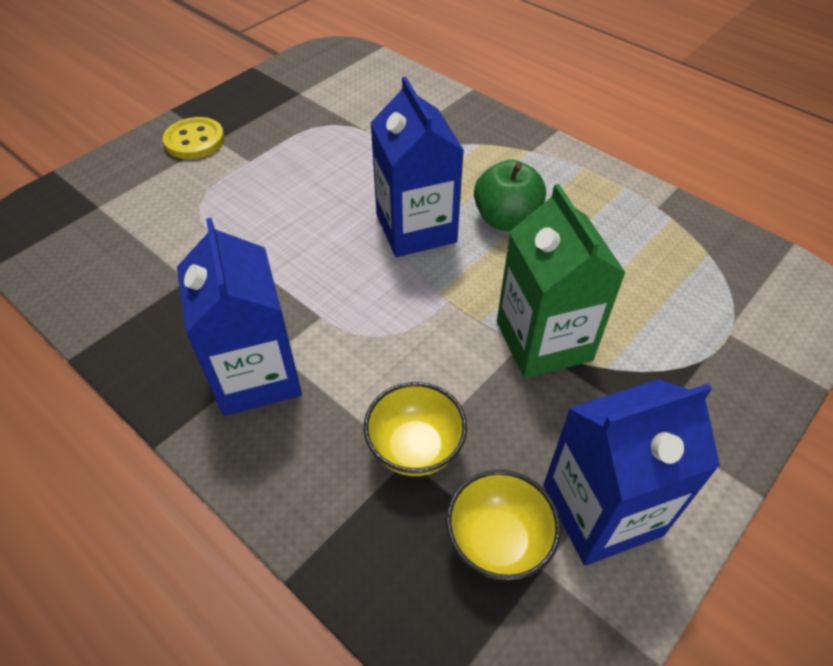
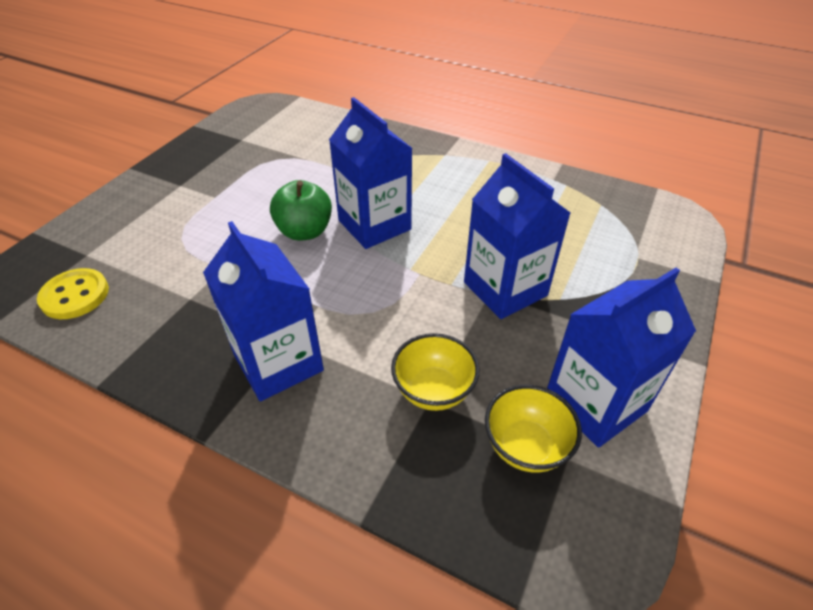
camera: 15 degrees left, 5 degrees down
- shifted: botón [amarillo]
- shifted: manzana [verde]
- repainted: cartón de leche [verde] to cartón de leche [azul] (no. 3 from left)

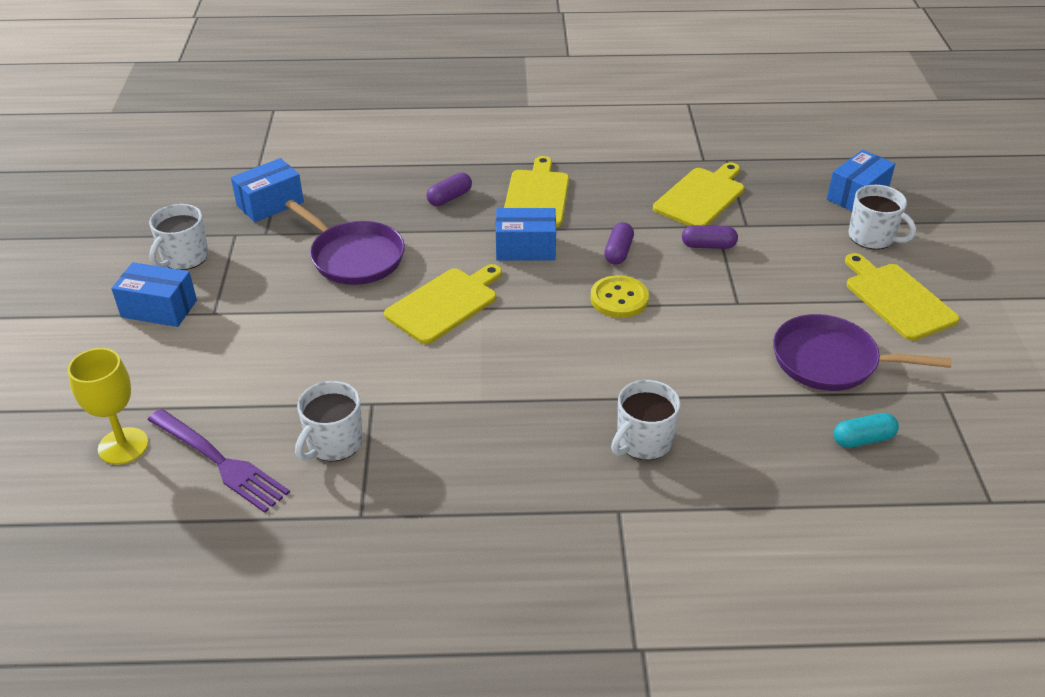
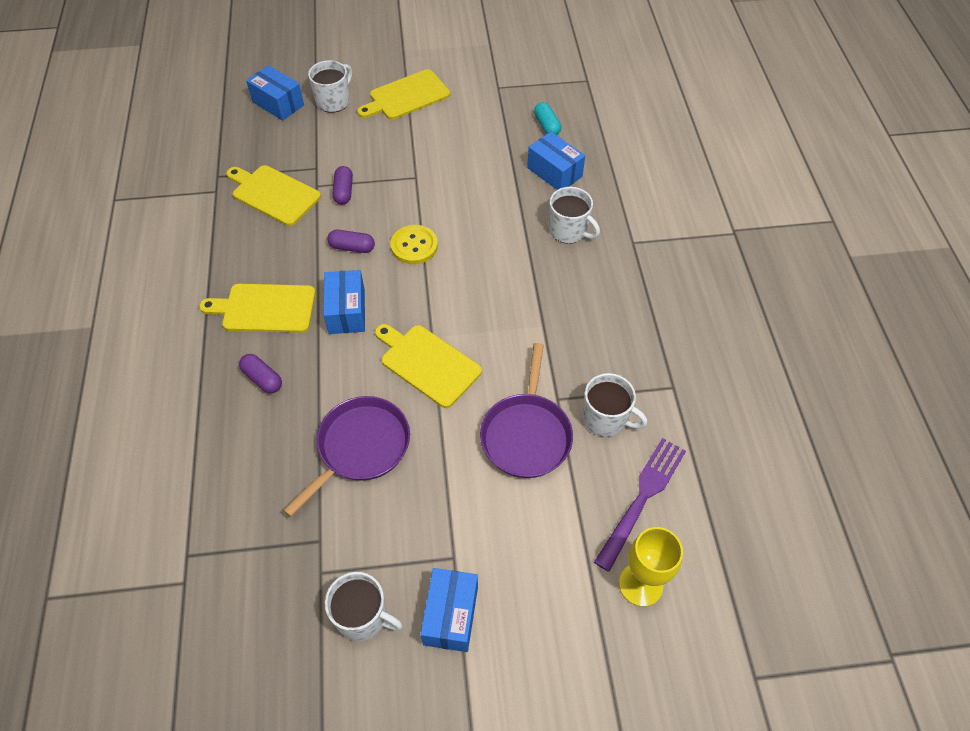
camera: 95 degrees left, 15 degrees up
- shifted: caja [azul] (no. 2 from left in the first image) to caja [azul] (no. 4 from left)
- shifted: sartén [morado] (no. 2 from left)

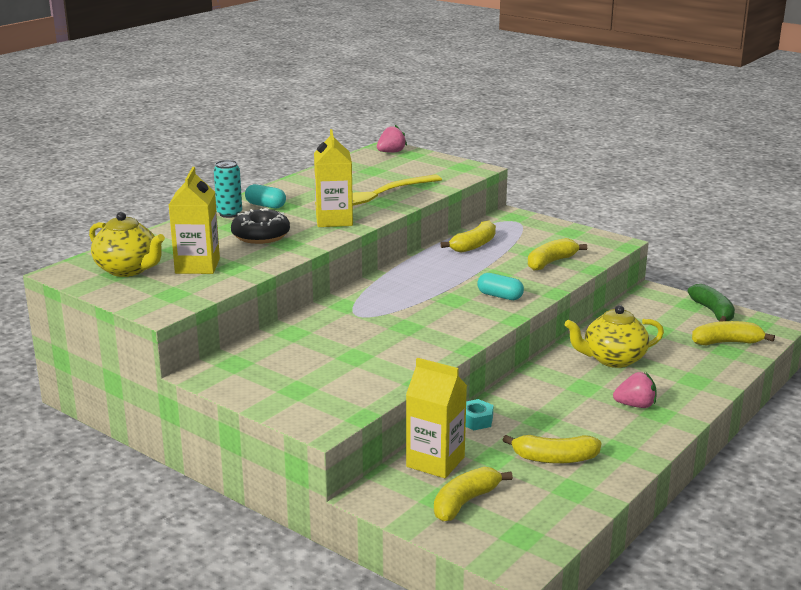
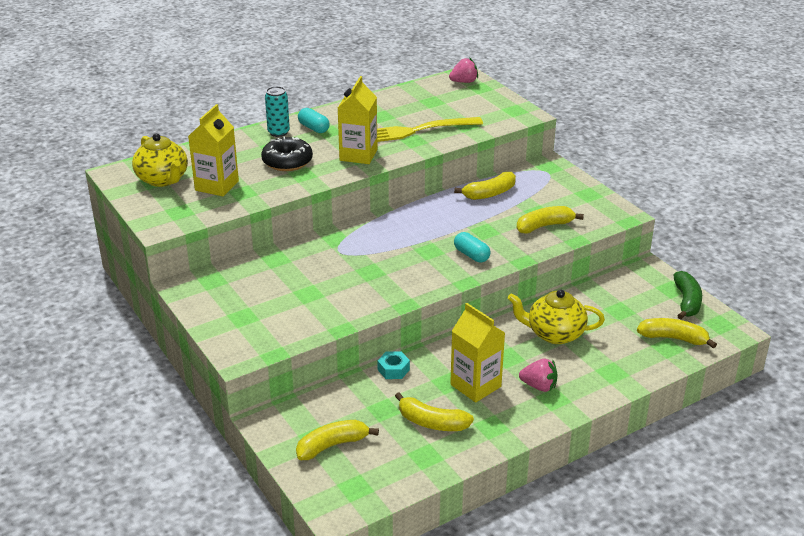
camera: 20 degrees right, 10 degrees up
- shifted: cartón de leche [amarillo] (no. 3 from left)

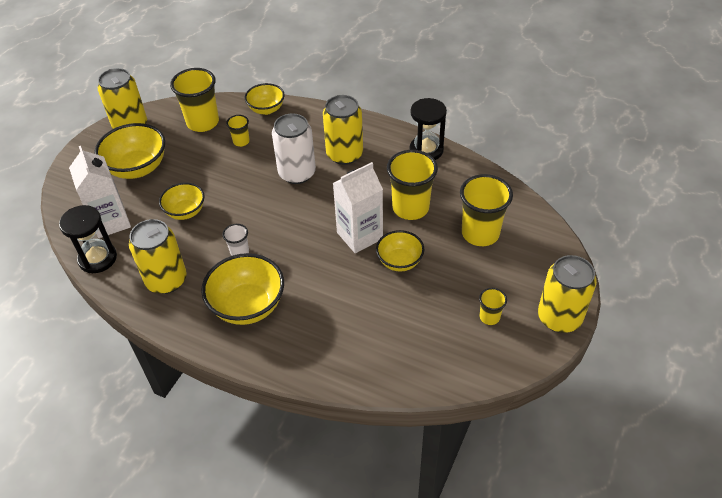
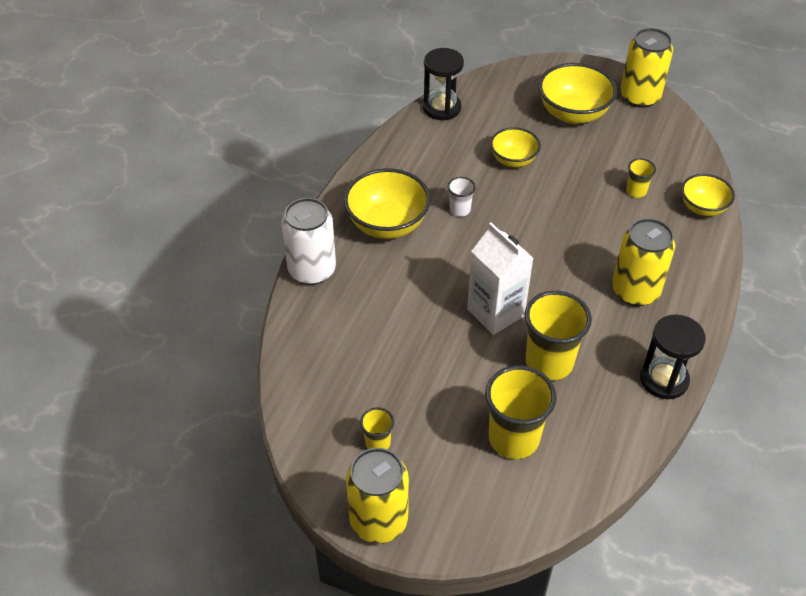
camera: 85 degrees right, 0 degrees up
- gone: cartón de leche [blanco] (no. 1 from left)
- gone: lata [amarillo] (no. 2 from left)
- gone: vaso [amarillo] (no. 1 from left)
- gone: cuenco [amarillo] (no. 5 from left)
- shifted: lata [blanco]

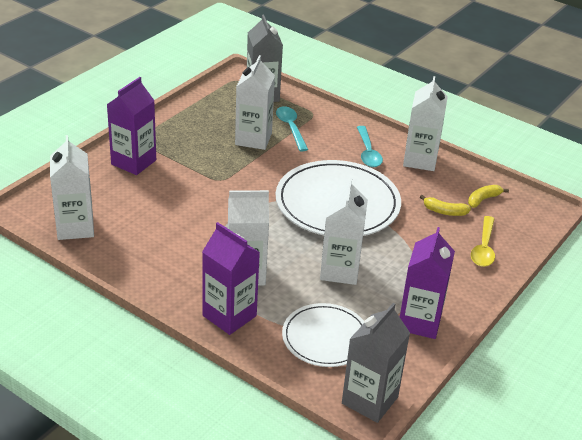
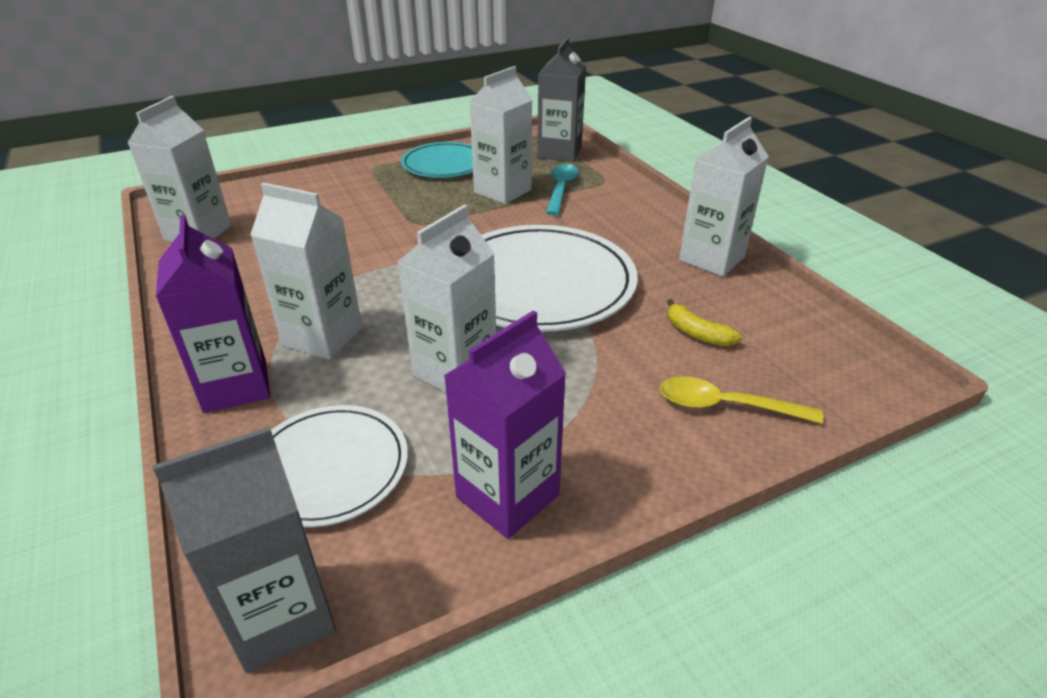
camera: 30 degrees right, 0 degrees up
- gone: cartón de leche [morado] (no. 1 from left)
- gone: cuchara [turquesa] (no. 2 from left)
- gone: plátano [amarillo] (no. 2 from left)
- new: plato [turquesa]
- rotated: cuchara [amarillo] 60 degrees clockwise

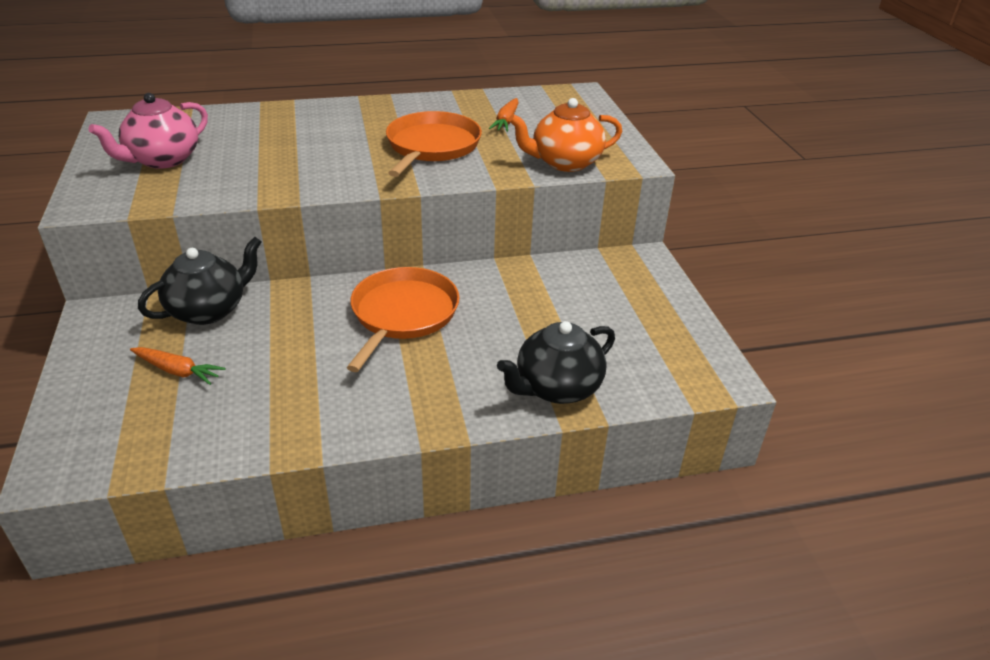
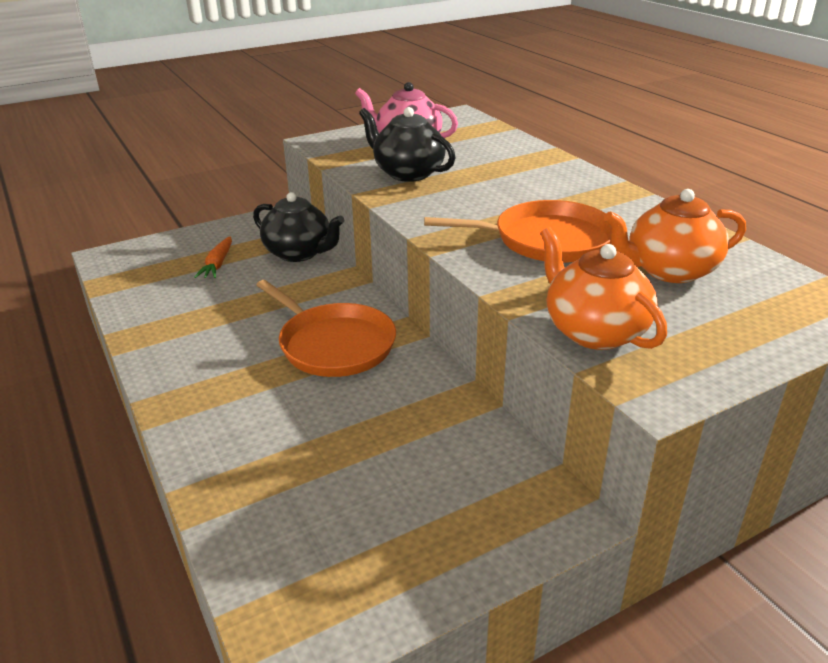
camera: 75 degrees right, 5 degrees down
- shifted: tetera [negro] (no. 2 from left)
- swapped: zanahoria [naranja] (no. 2 from left) to tetera [naranja] (no. 2 from left)
- rotated: sartén [naranja] (no. 1 from left) 45 degrees clockwise

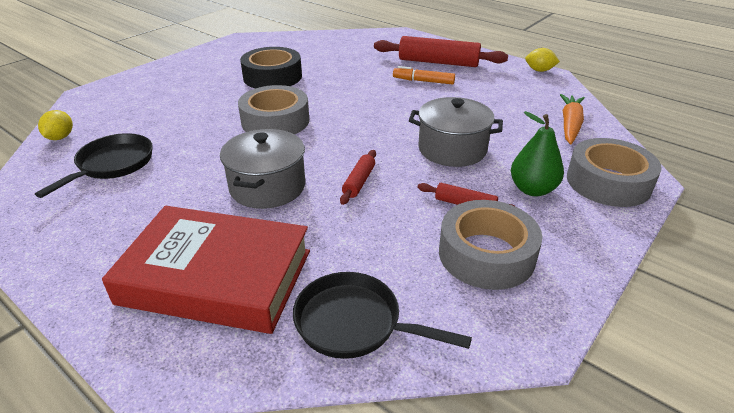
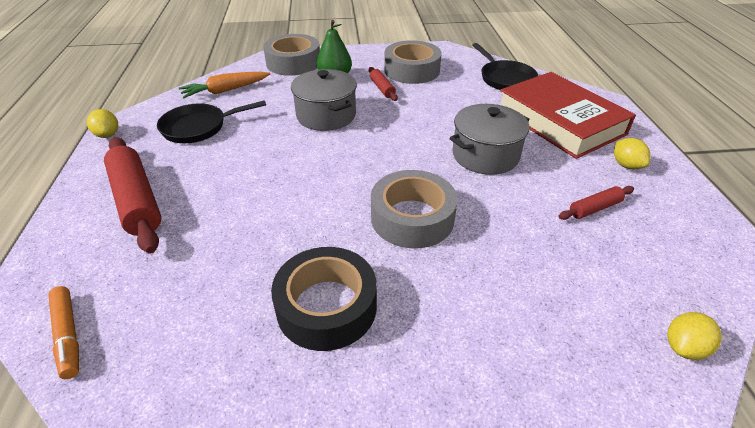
camera: 135 degrees left, 5 degrees up
- new: limón [amarillo] (no. 2 from left)
- shifted: sartén [negro] (no. 1 from left)
- shifted: rodillo [rojo] (no. 1 from left in the first image) to rodillo [rojo] (no. 3 from left)
- shifted: rotulador [naranja]

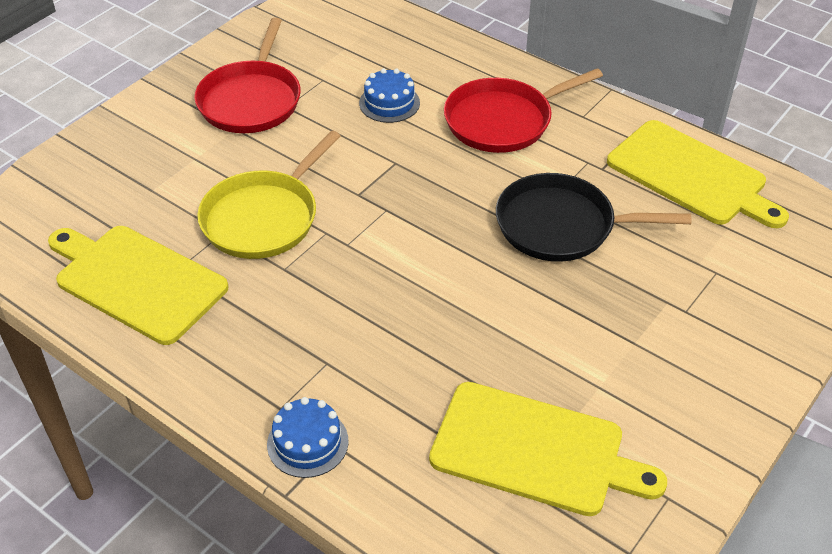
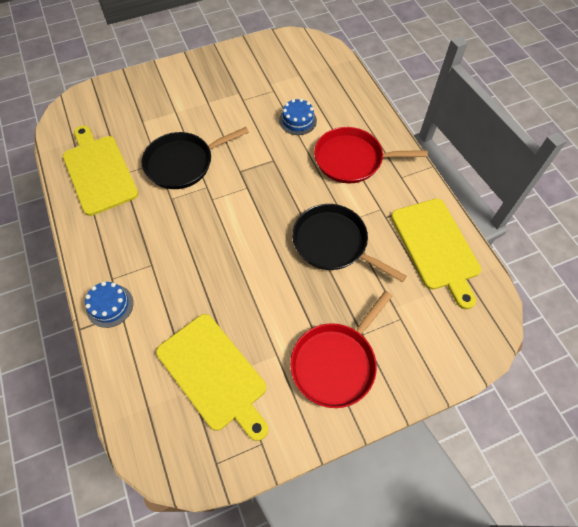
camera: 30 degrees right, 15 degrees up
- shifted: sartén [rojo] (no. 1 from left)
- repainted: sartén [amarillo] to sartén [negro] (no. 1 from left)

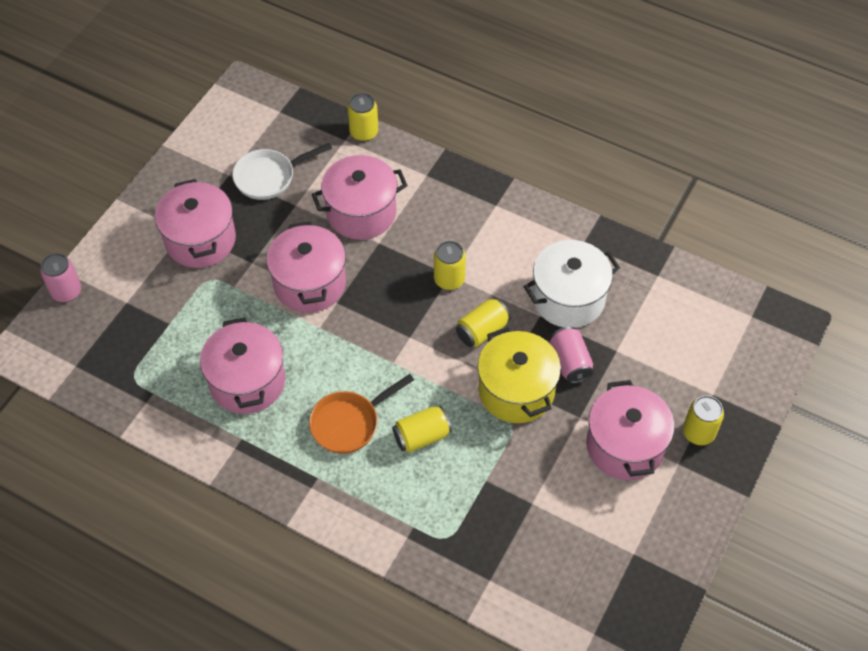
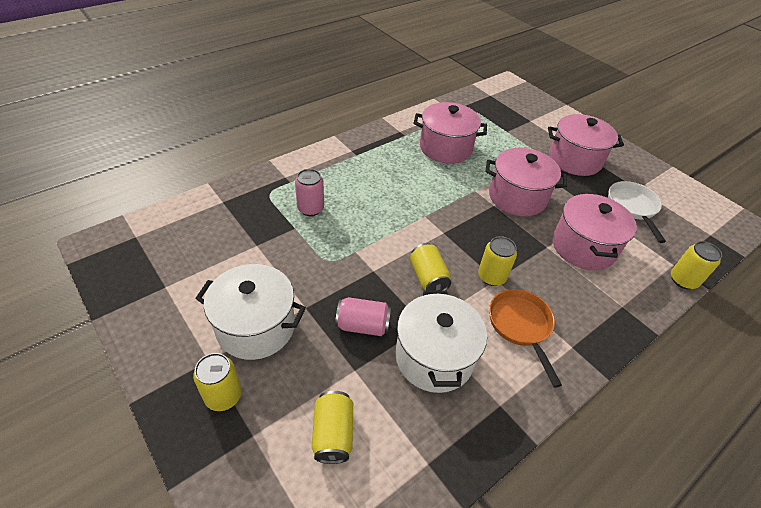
camera: 110 degrees right, 10 degrees down
- gone: olla [amarillo]
- shifted: lata [rosa] (no. 1 from left)
- shifted: sartén [naranja]
- shifted: lata [amarillo] (no. 2 from left)
- repainted: olla [rosa] (no. 5 from left) to olla [blanco] (no. 1 from left)

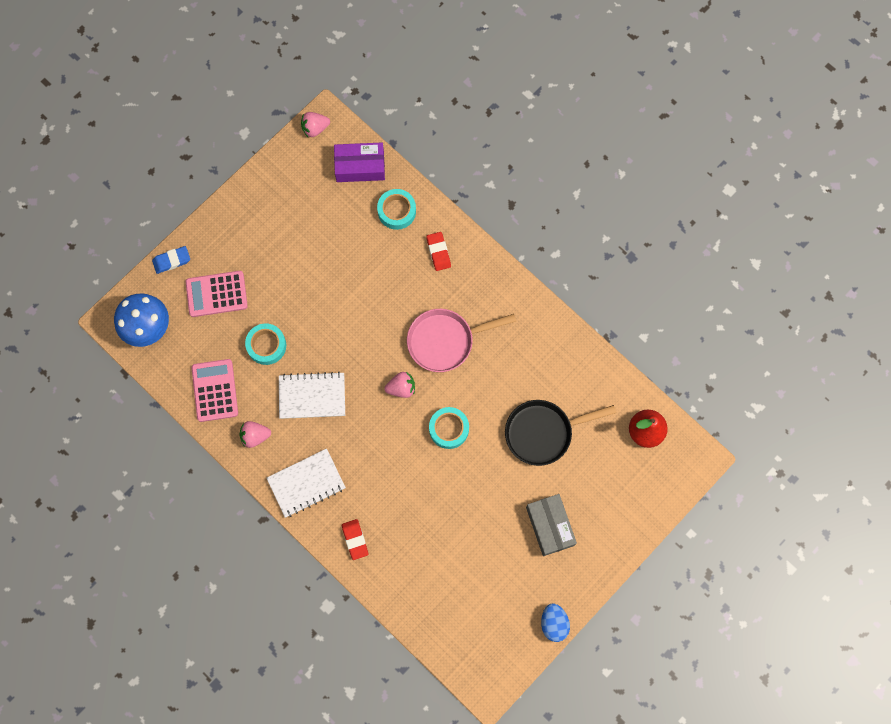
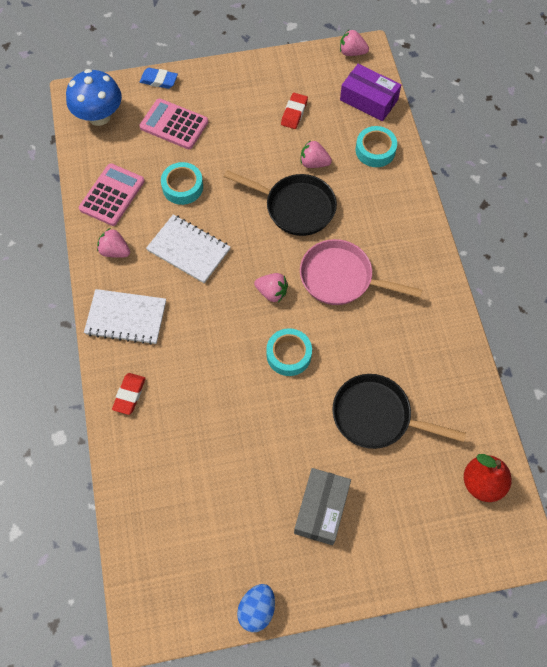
camera: 35 degrees right, 10 degrees down
- new: sartén [negro] (no. 1 from left)
- new: fresa [rosa] (no. 3 from left)
- shifted: goma de borrar [rojo] (no. 2 from left)

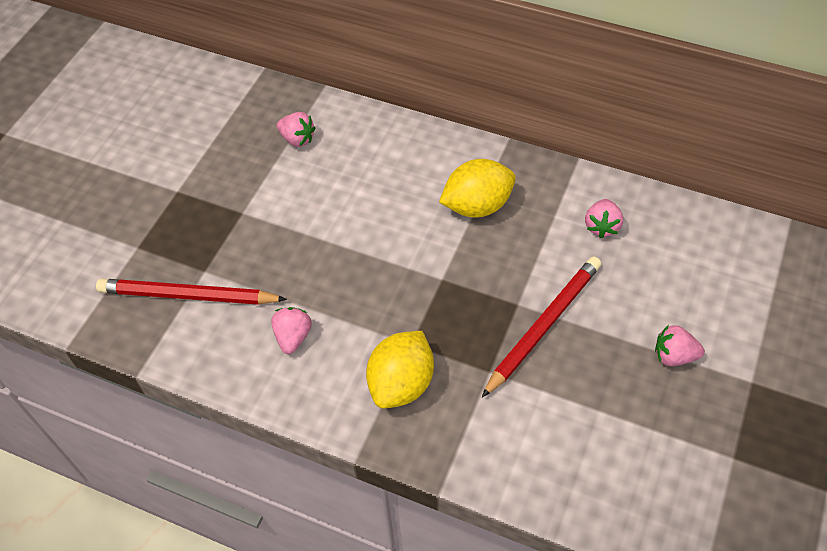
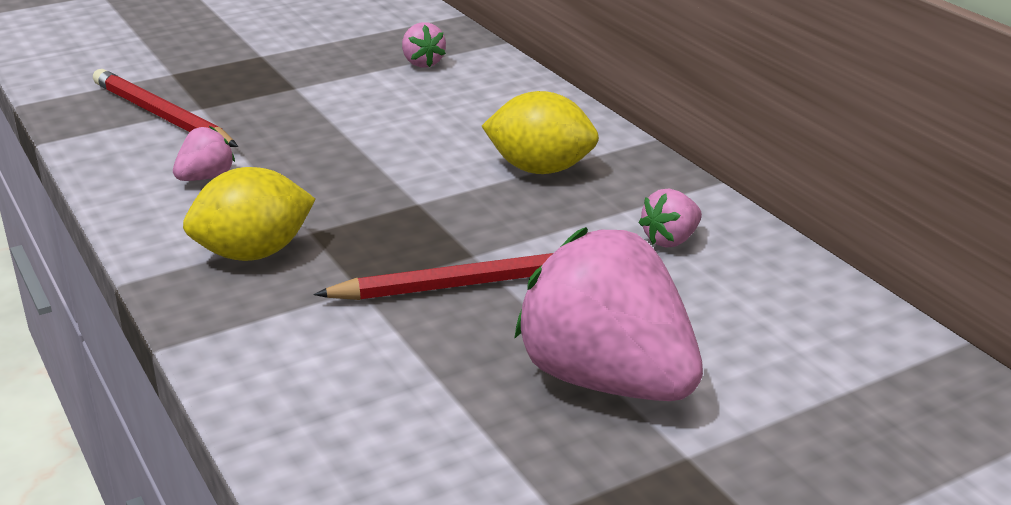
camera: 35 degrees right, 25 degrees down
- scaled: fresa [rosa] (no. 4 from left in the first image) x2.35

